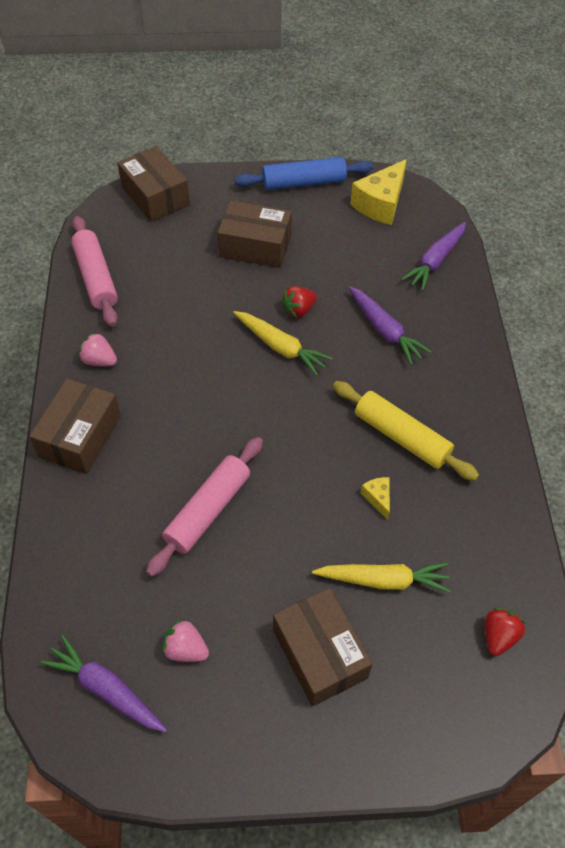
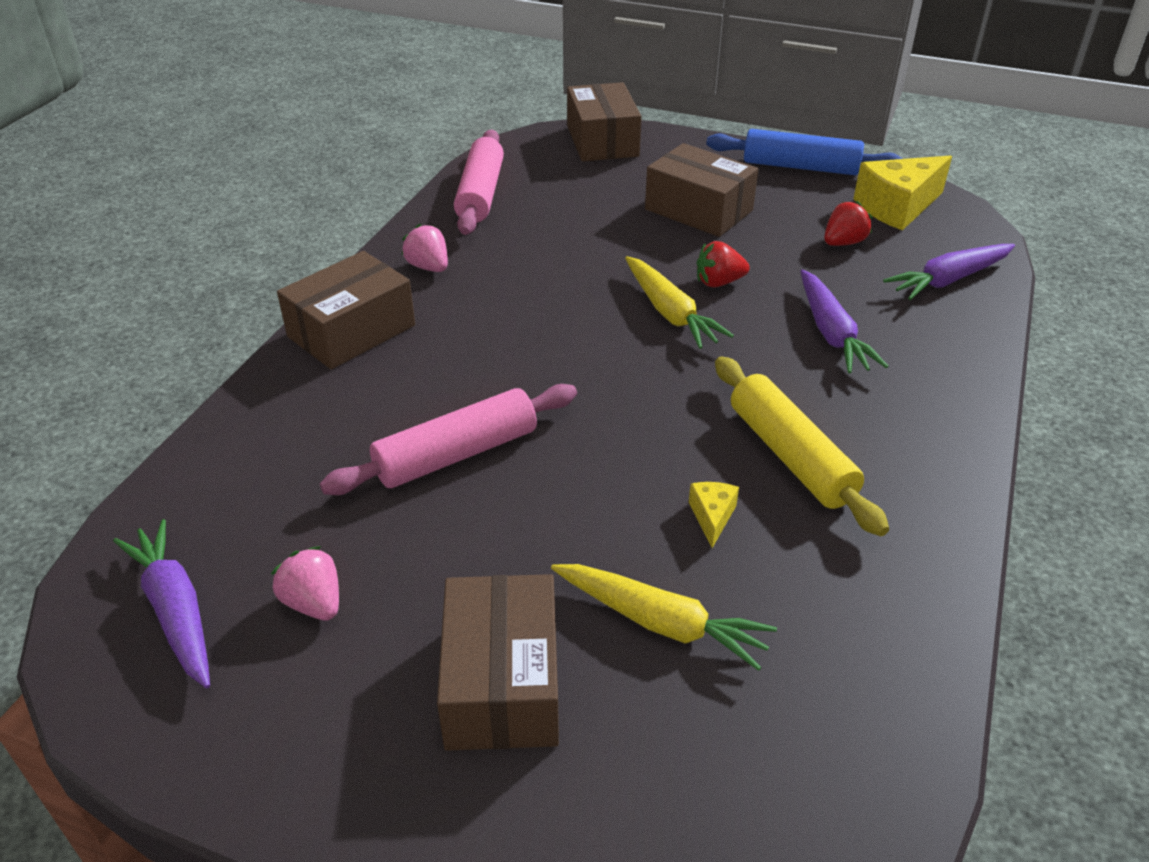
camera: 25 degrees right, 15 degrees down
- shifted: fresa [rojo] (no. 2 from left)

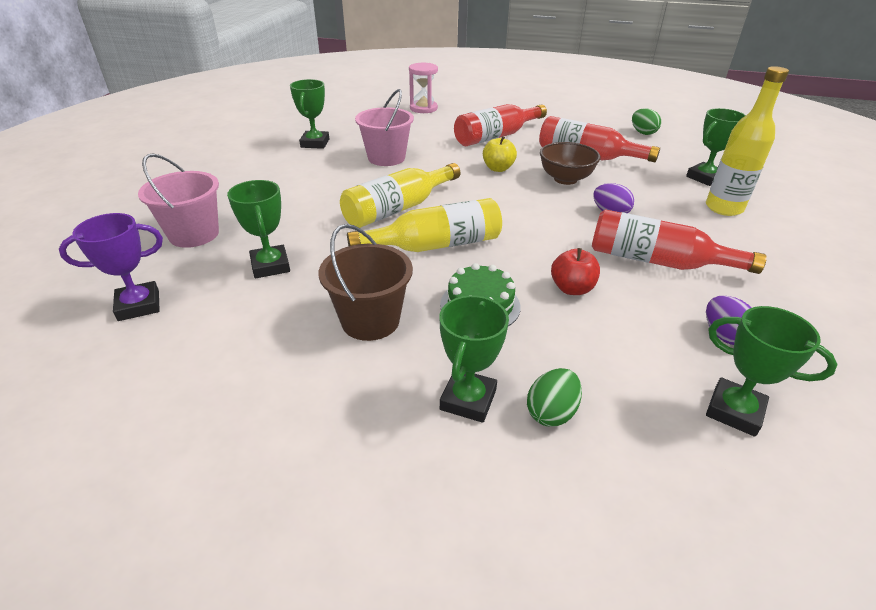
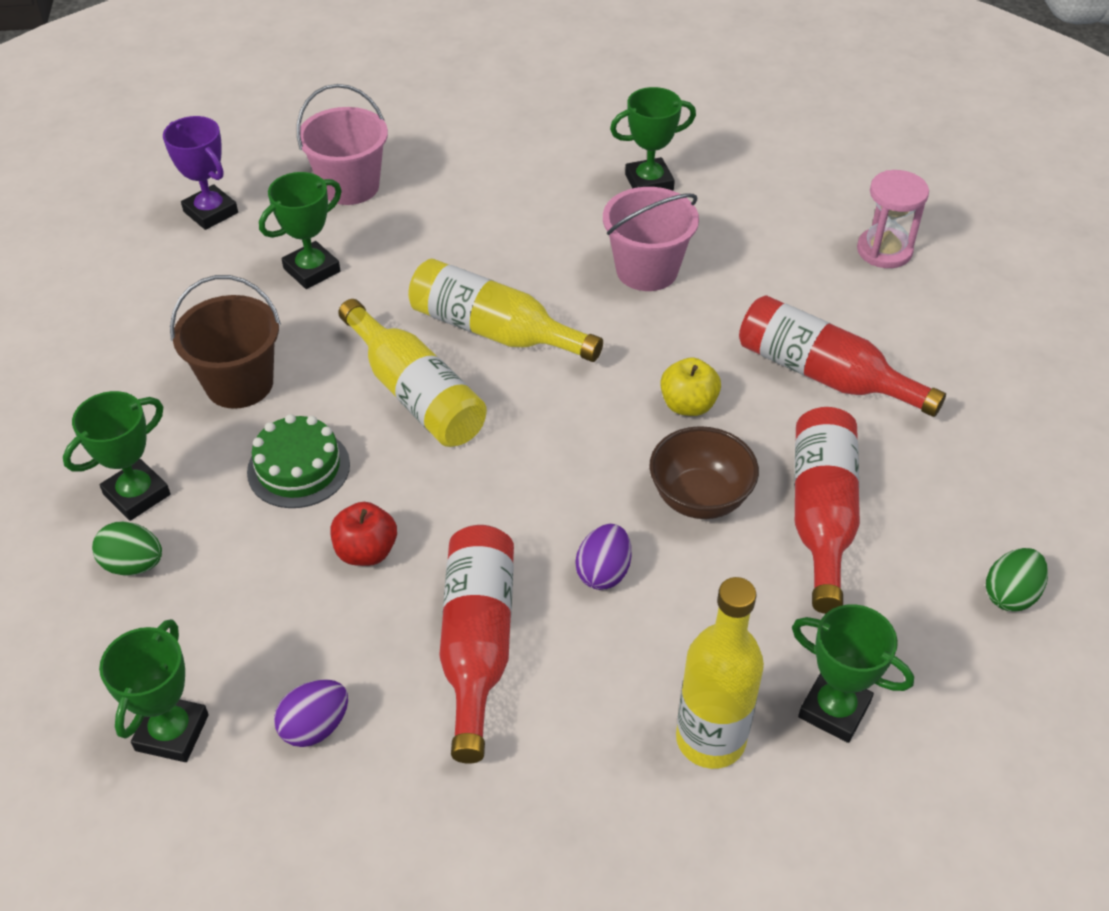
camera: 70 degrees right, 10 degrees up
- rotated: trofeo [verde] (no. 3 from left in the first image) 45 degrees counterclockwise

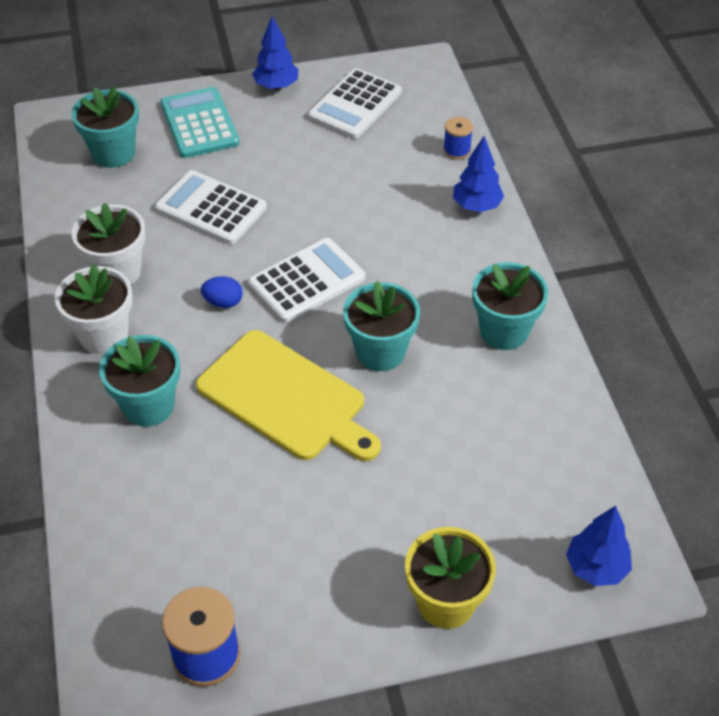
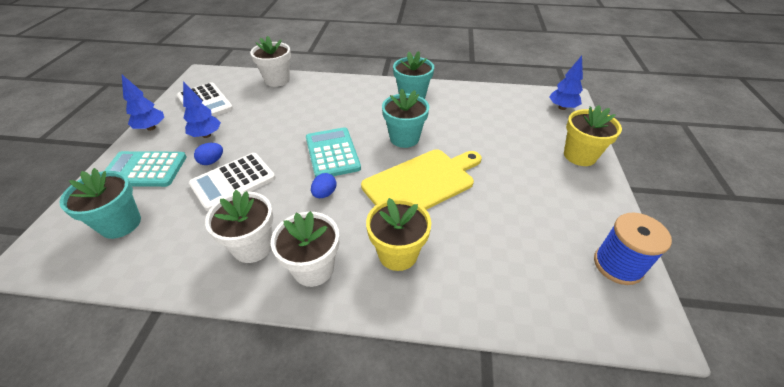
camera: 70 degrees left, 5 degrees down
- new: huevo [azul] (no. 1 from left)
- shifted: árbol [azul] (no. 2 from left)
- swapped: carrete [azul] (no. 2 from left) to maceta [blanco] (no. 2 from left)
- repainted: maceta [turquesa] (no. 2 from left) to maceta [amarillo] (no. 1 from left)
- repainted: calculadora [blanco] (no. 2 from left) to calculadora [turquesa] (no. 2 from left)

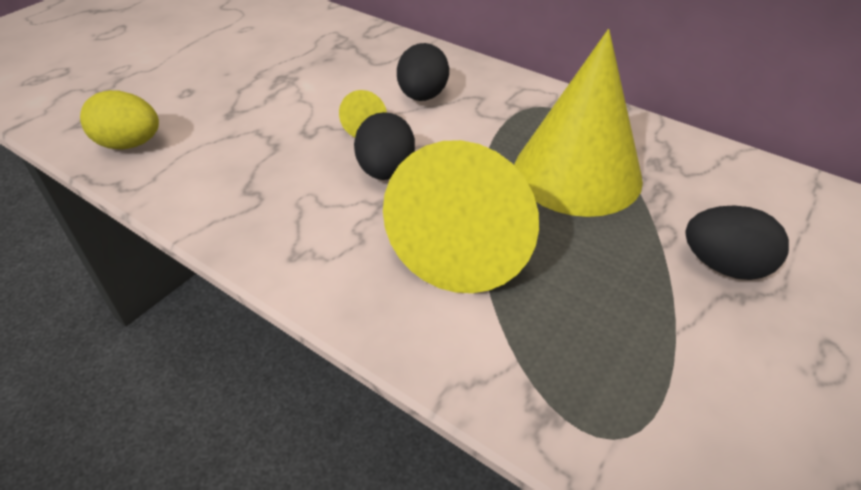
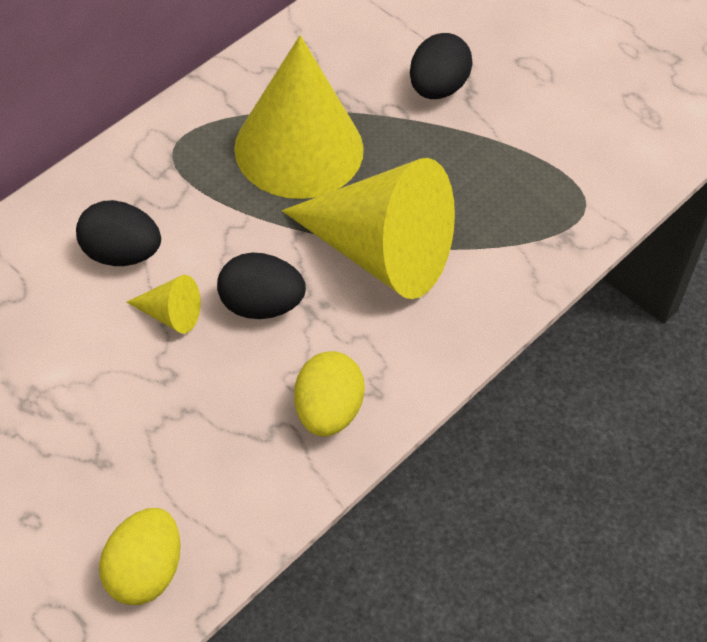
camera: 85 degrees left, 10 degrees up
- new: huevo [amarillo] (no. 2 from left)

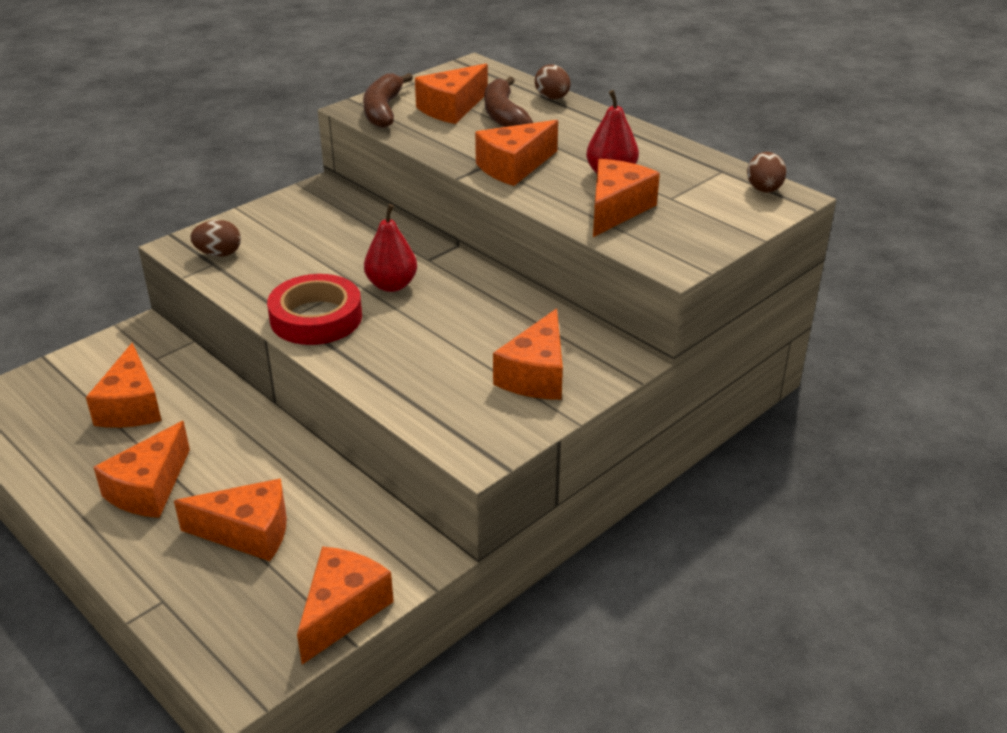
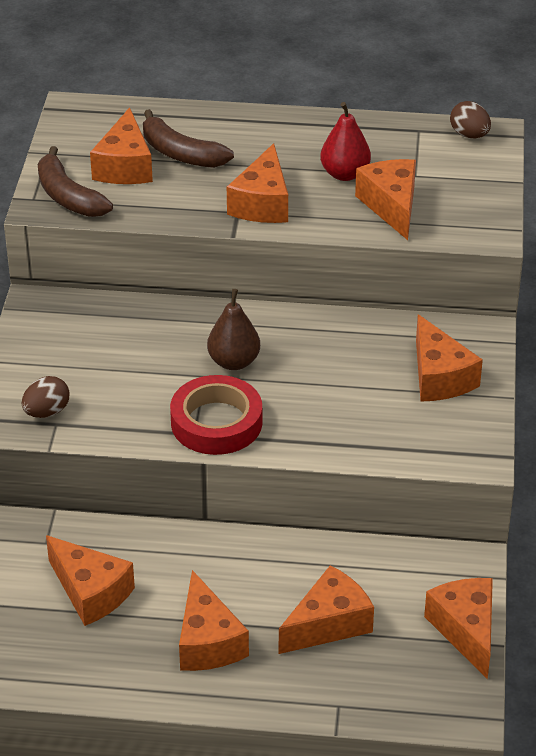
camera: 40 degrees left, 5 degrees up
- gone: huevo [marrón] (no. 2 from left)
- repainted: pera [rojo] (no. 1 from left) to pera [marrón]

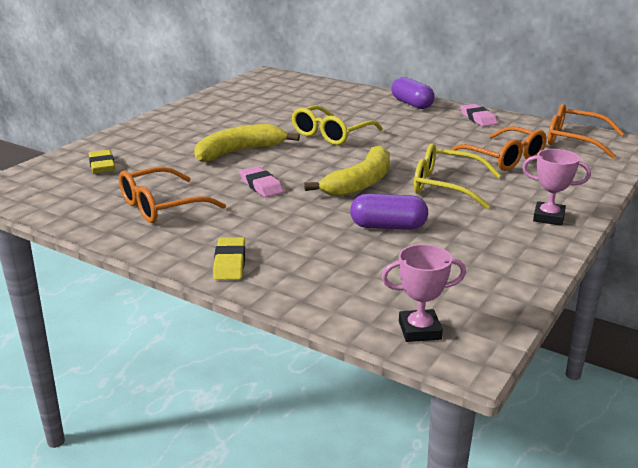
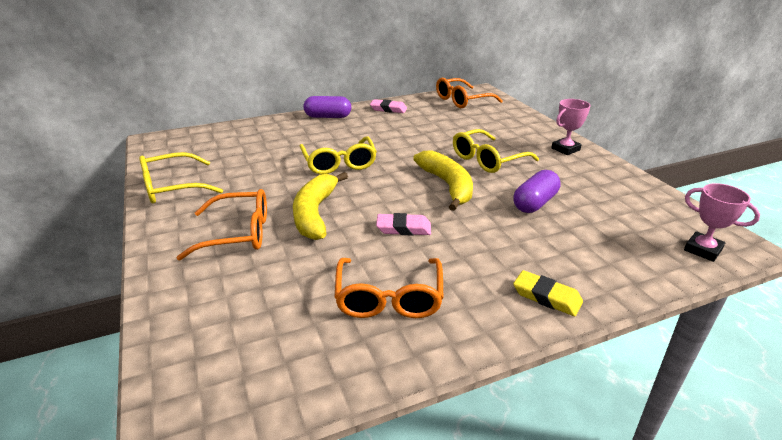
camera: 55 degrees left, 5 degrees up
- gone: goma de borrar [amarillo] (no. 1 from left)
- new: gafas [amarillo] (no. 1 from left)
- shifted: gafas [naranja] (no. 2 from left in the first image) to gafas [naranja] (no. 1 from left)
- rotated: trofeo [rosa] (no. 1 from left in the first image) 75 degrees counterclockwise

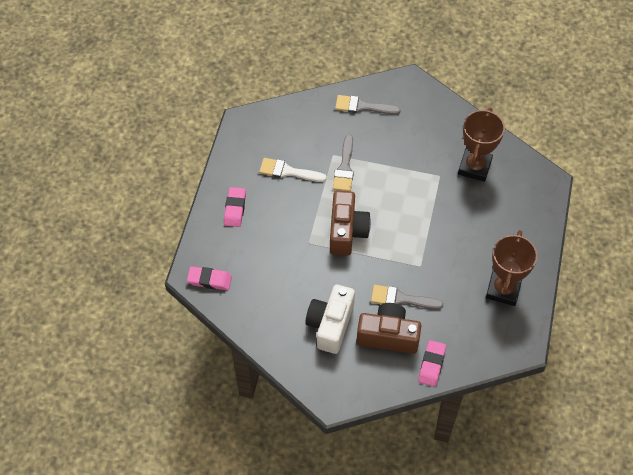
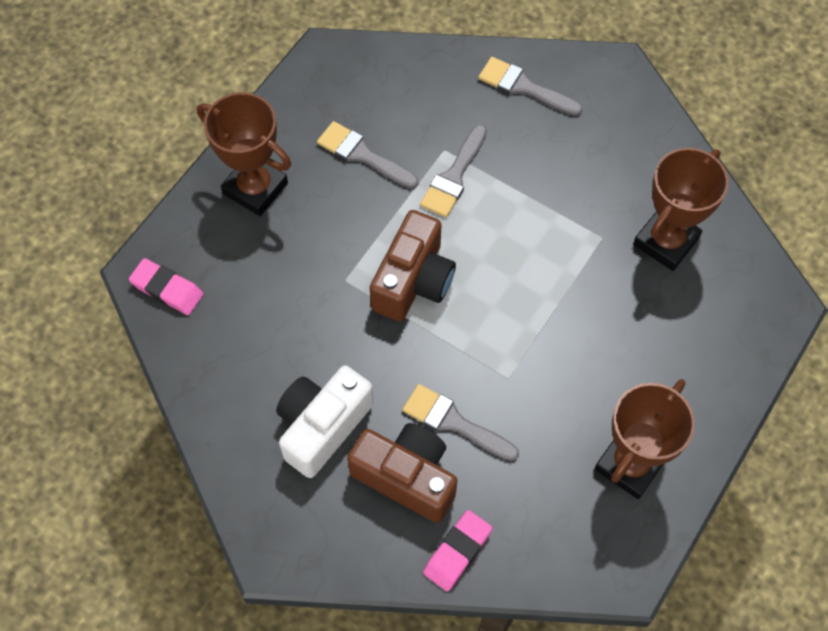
camera: 20 degrees right, 5 degrees up
- swapped: goma de borrar [rosa] (no. 2 from left) to trofeo [marrón] (no. 1 from left)
- repainted: pincel [blanco] to pincel [gris] (no. 1 from left)

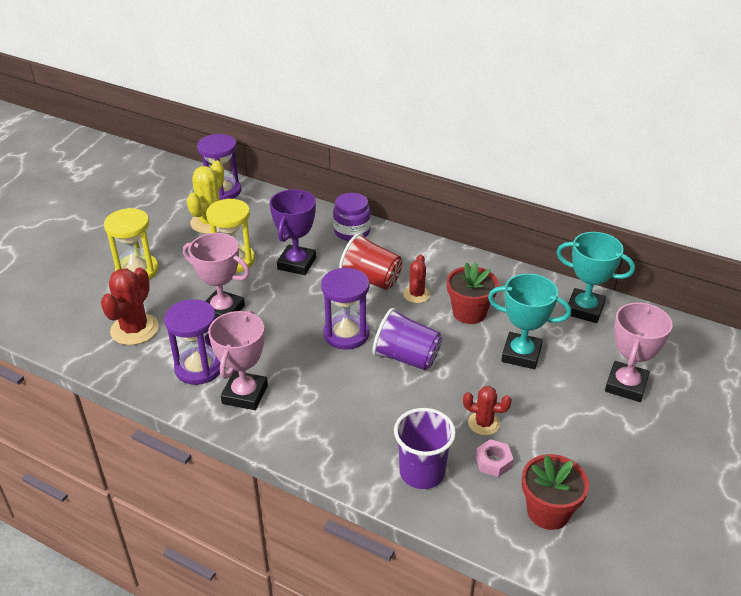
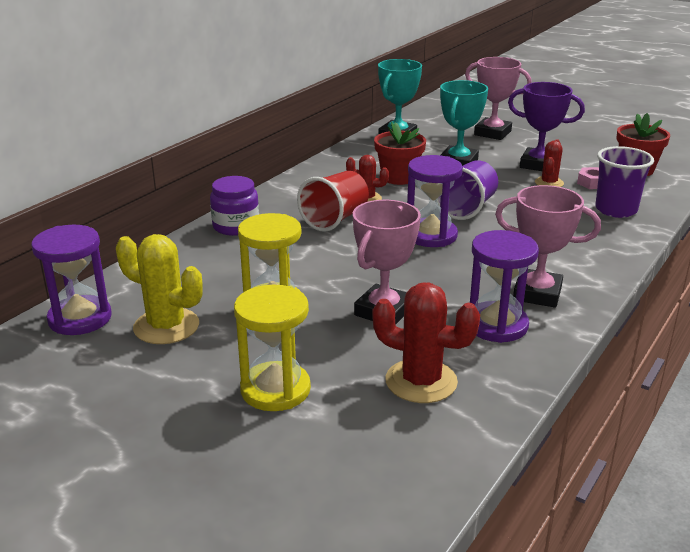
camera: 85 degrees left, 10 degrees down
- shifted: trofeo [morado]

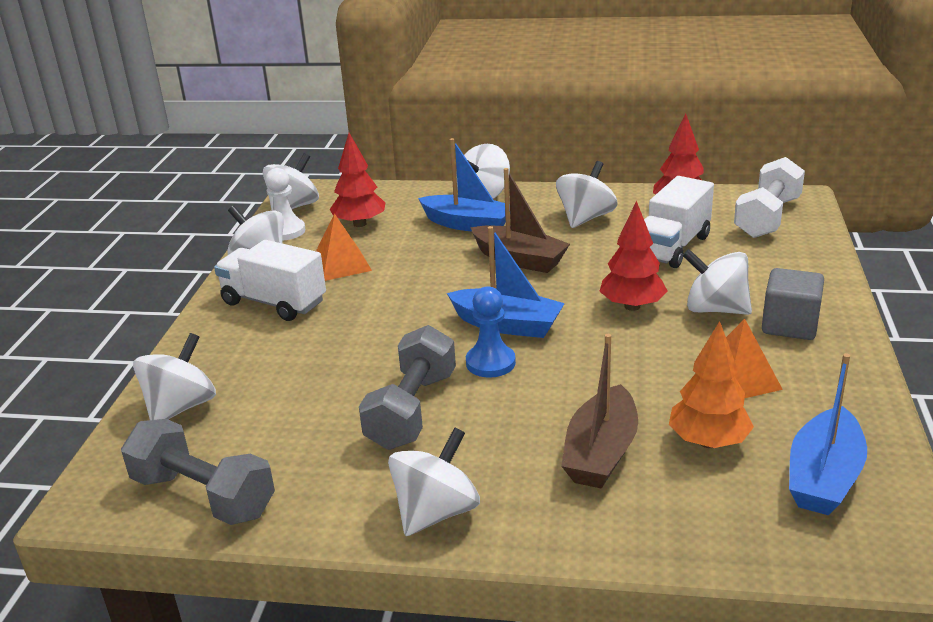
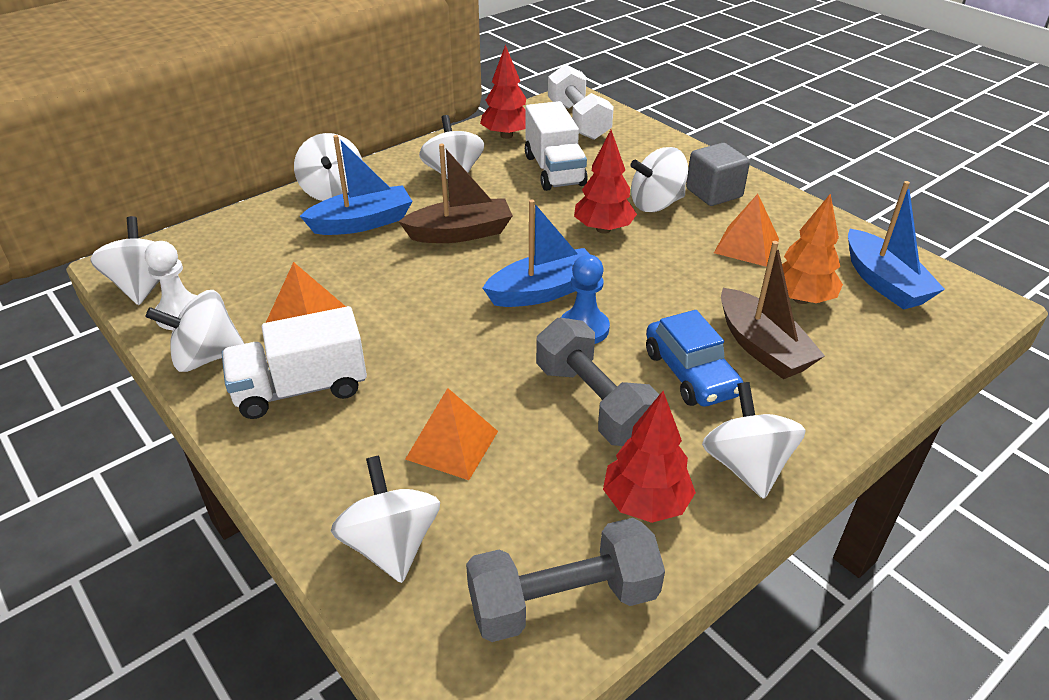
camera: 50 degrees left, 10 degrees up
- new: pirámide [naranja] (no. 2 from left)
- new: coche [azul]
- shifted: árbol [rojo] (no. 1 from left in the first image) to árbol [rojo] (no. 3 from left)

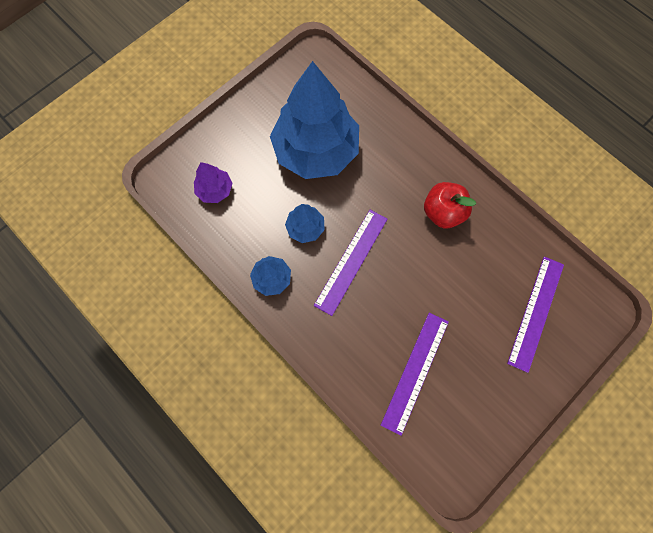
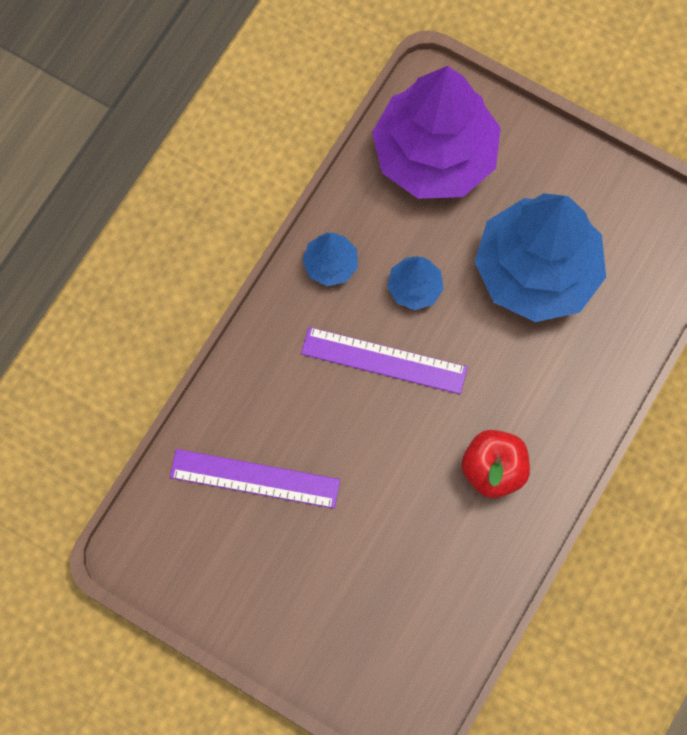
camera: 75 degrees right, 0 degrees up
- gone: regla [morado] (no. 3 from left)
- scaled: árbol [morado] x2.31

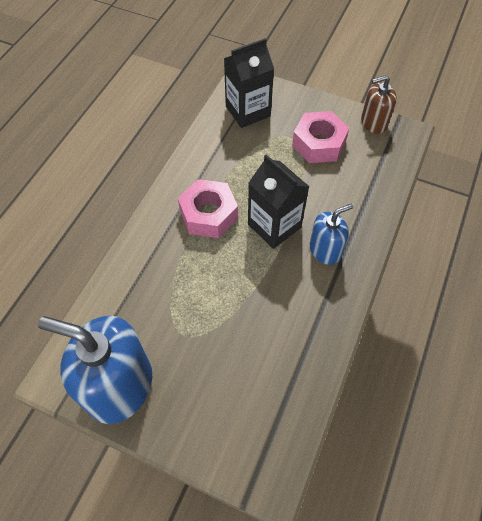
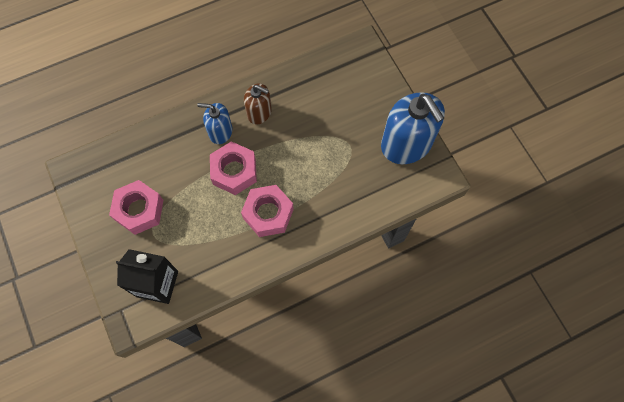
camera: 140 degrees left, 10 degrees up
- shifted: dispensador de jabón [marrón]
- swapped: cartón de leche [negro] (no. 2 from left) to tuerca [rosa] (no. 2 from left)

